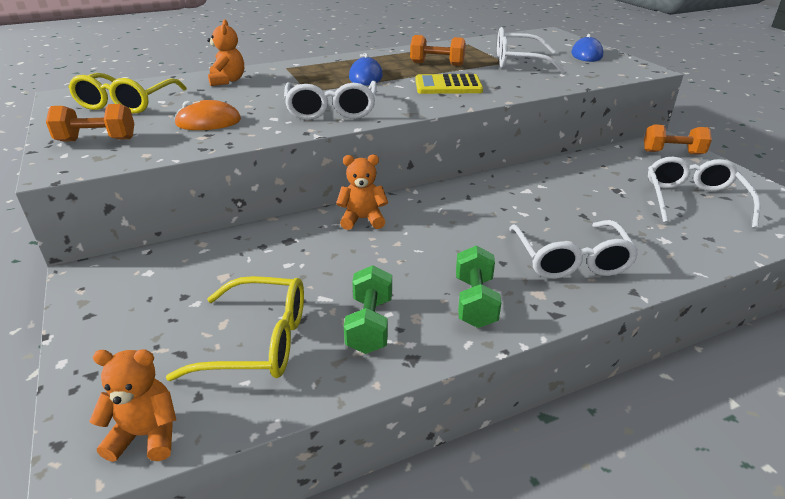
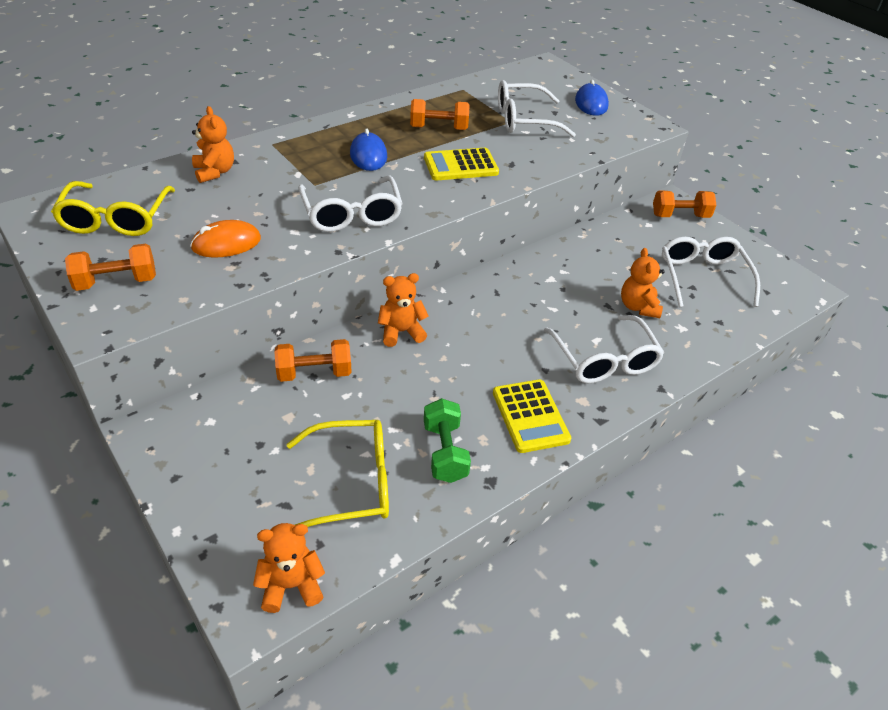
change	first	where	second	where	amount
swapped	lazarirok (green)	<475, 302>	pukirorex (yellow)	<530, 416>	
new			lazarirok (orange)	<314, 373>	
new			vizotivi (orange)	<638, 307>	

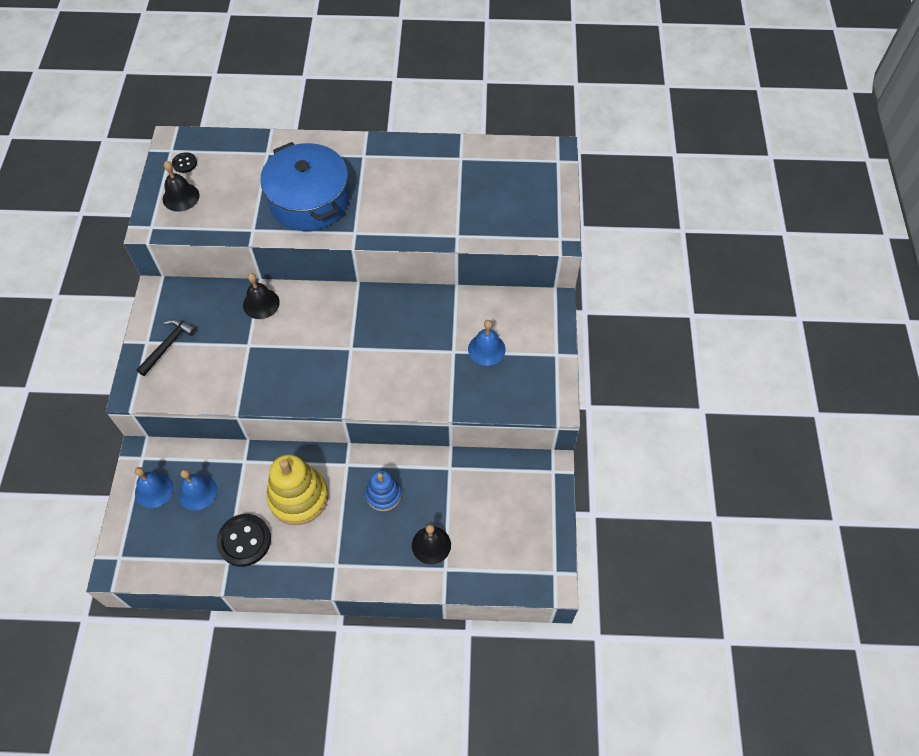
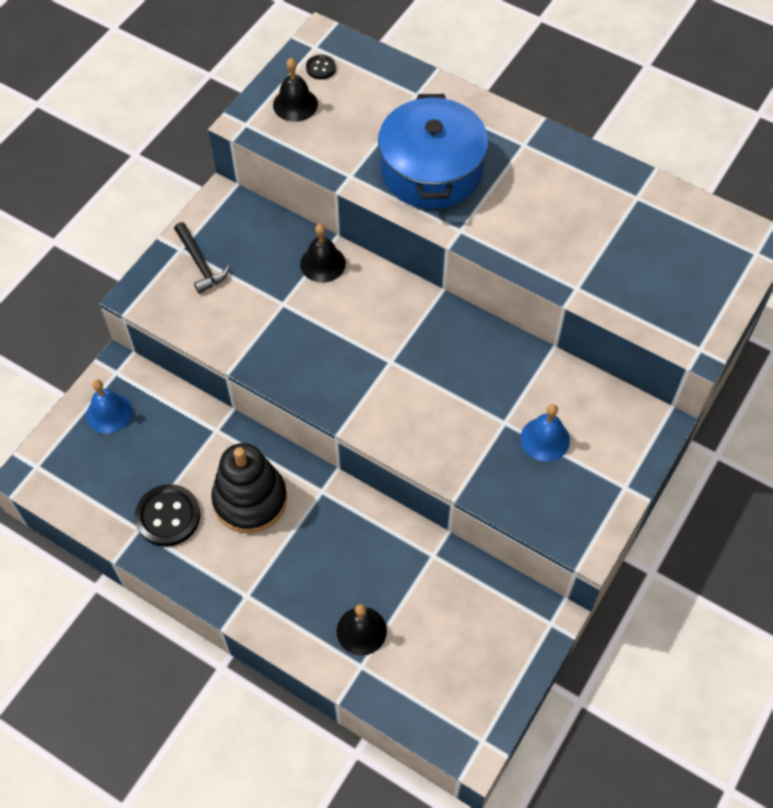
change	first	where	second	where	amount
rotated	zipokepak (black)	<168, 346>		<200, 263>	90 degrees clockwise
gone	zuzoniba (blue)	<197, 492>			
repainted	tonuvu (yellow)	<298, 497>	tonuvu (black)	<250, 500>	
gone	tonuvu (blue)	<383, 495>			

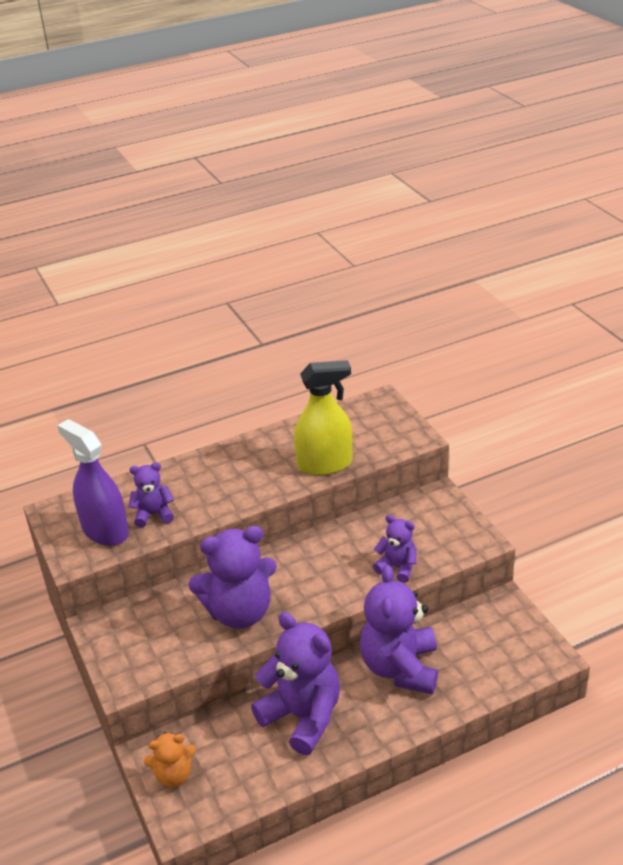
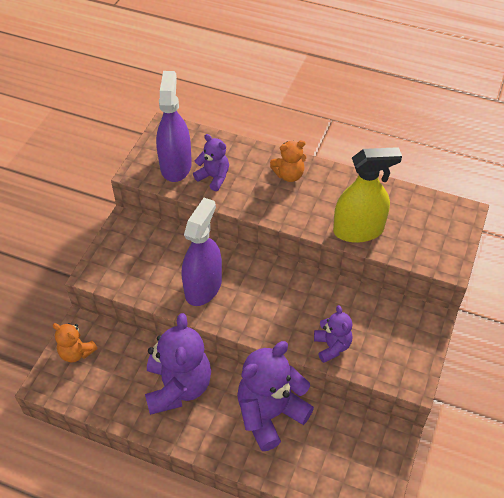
change	first	where	second	where	amount
swapped	vizotivi (purple)	<239, 612>	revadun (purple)	<203, 287>	
rotated	revadun (yellow)	<325, 464>		<358, 230>	45 degrees counterclockwise
new			vizotivi (orange)	<289, 175>	

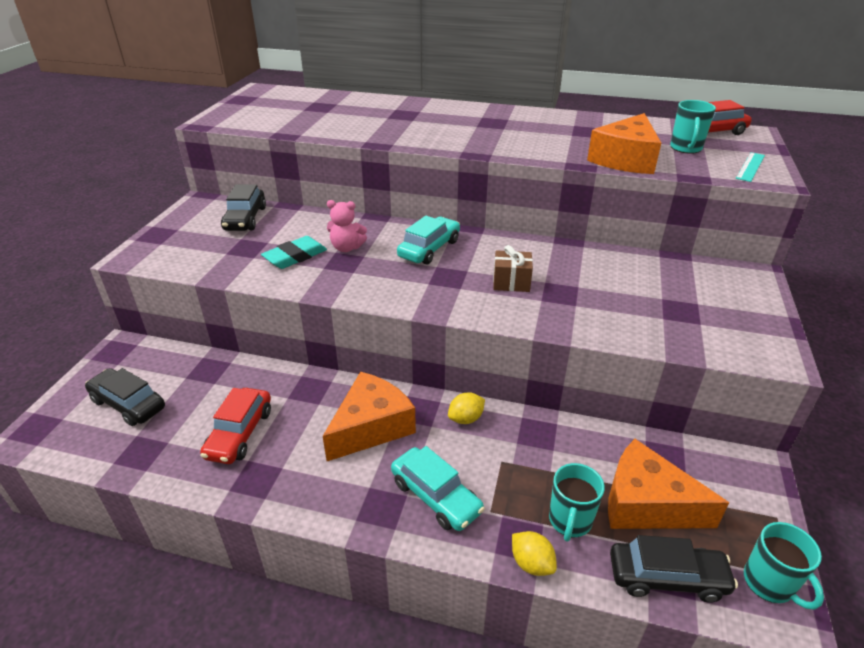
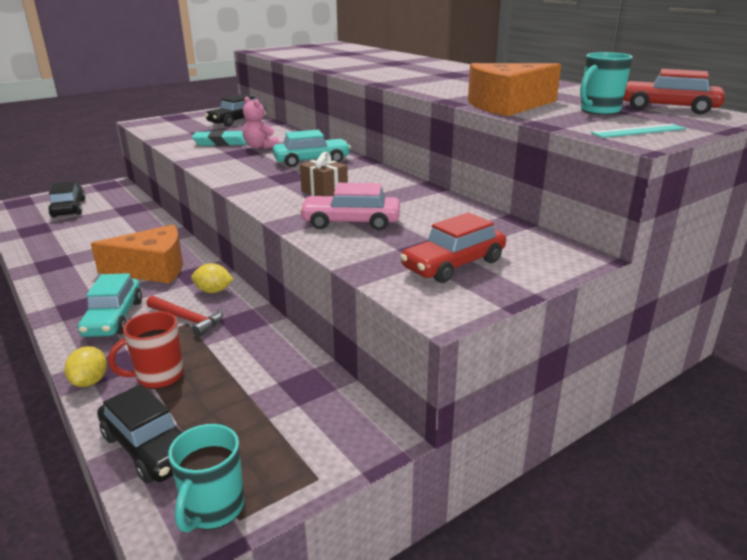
change	first	where	second	where	amount
shifted	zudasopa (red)	<239, 433>		<453, 265>	
repainted	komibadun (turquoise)	<570, 521>	komibadun (red)	<158, 376>	
gone	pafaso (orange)	<646, 504>			
new			zipokepak (red)	<187, 319>	
new			zudasopa (pink)	<351, 222>	

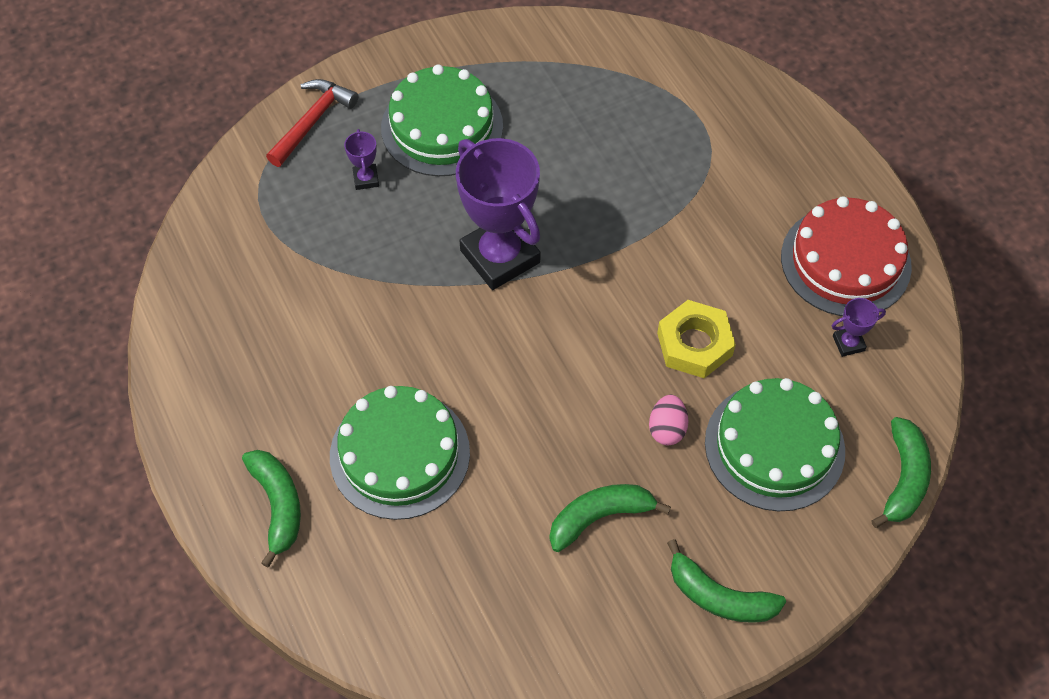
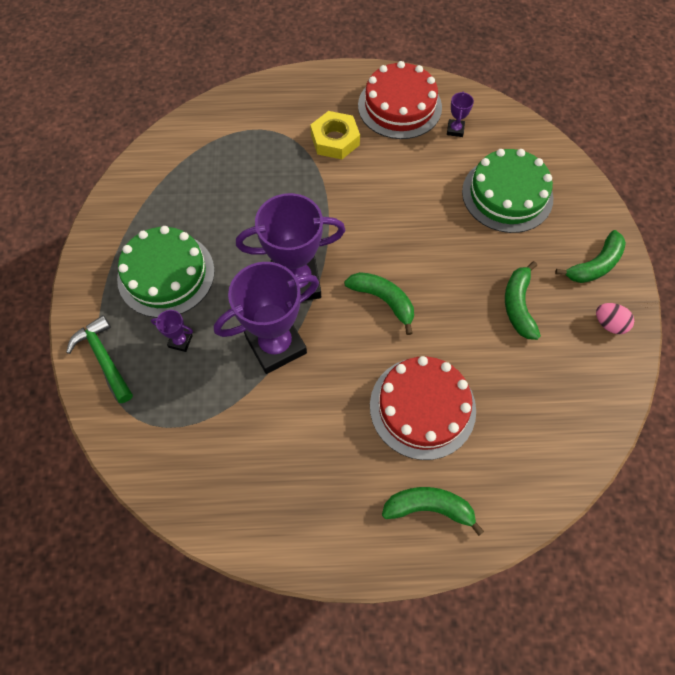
change	first	where	second	where	amount
repainted	zipokepak (red)	<312, 121>	zipokepak (green)	<104, 358>	
repainted	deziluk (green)	<400, 454>	deziluk (red)	<422, 407>	
shifted	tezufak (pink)	<667, 429>		<609, 324>	
shifted	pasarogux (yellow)	<694, 344>		<335, 140>	
shifted	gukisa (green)	<903, 478>		<383, 300>	
new			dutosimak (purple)	<276, 345>	

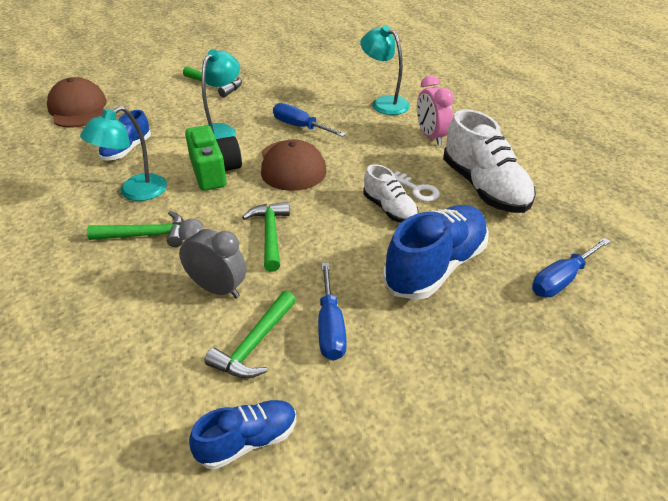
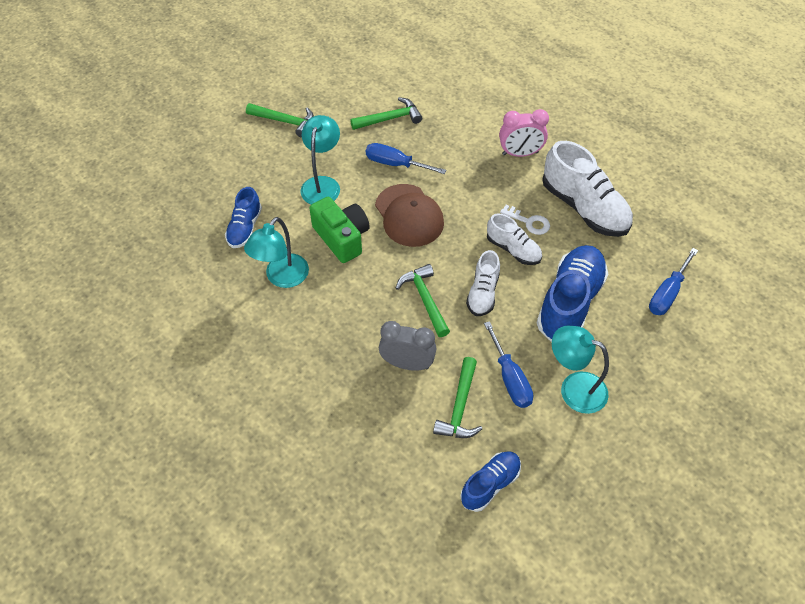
change	first	where	second	where	amount
gone	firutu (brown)	<78, 109>			
shifted	zipokepak (green)	<146, 235>		<390, 118>	
shifted	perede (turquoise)	<384, 103>		<574, 388>	
rotated	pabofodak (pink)	<431, 137>		<520, 153>	60 degrees counterclockwise
new			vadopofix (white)	<483, 293>	

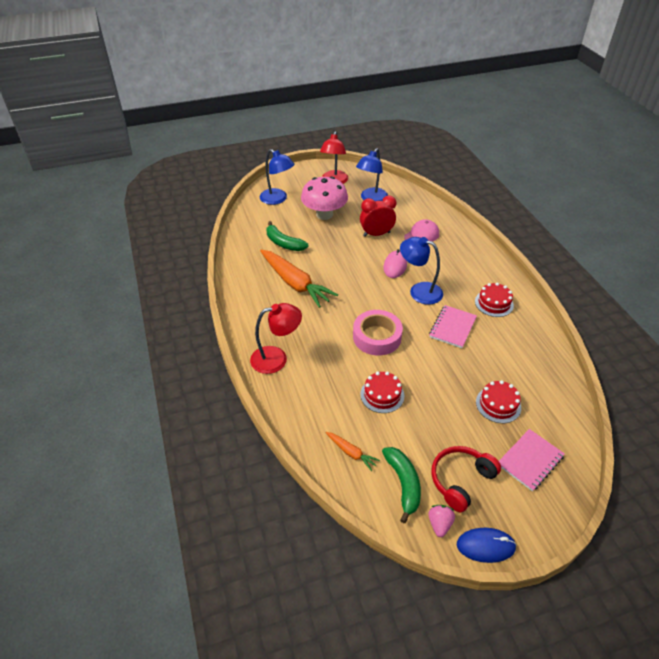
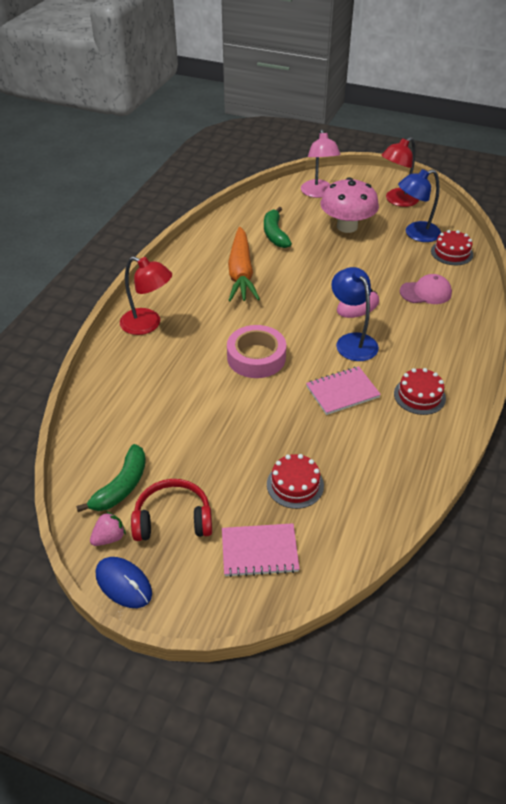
change	first	where	second	where	amount
repainted	perede (blue)	<277, 199>	perede (pink)	<318, 193>	
gone	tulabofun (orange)	<351, 453>			
gone	pabofodak (red)	<376, 234>			
shifted	deziluk (red)	<382, 395>		<451, 253>	

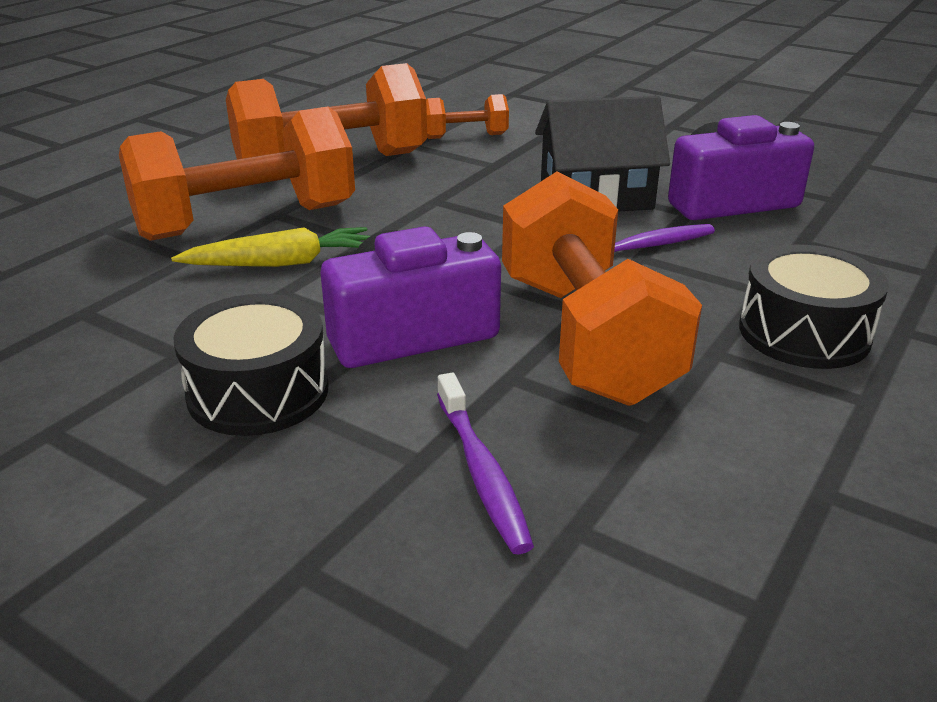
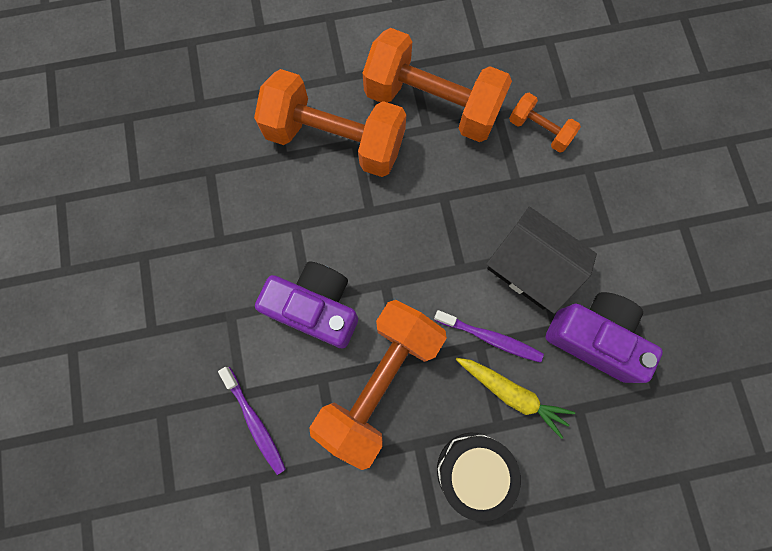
change	first	where	second	where	amount
shifted	tulabofun (yellow)	<281, 263>		<512, 394>	
gone	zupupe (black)	<258, 392>			
rotated	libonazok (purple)	<482, 472>		<255, 422>	60 degrees counterclockwise

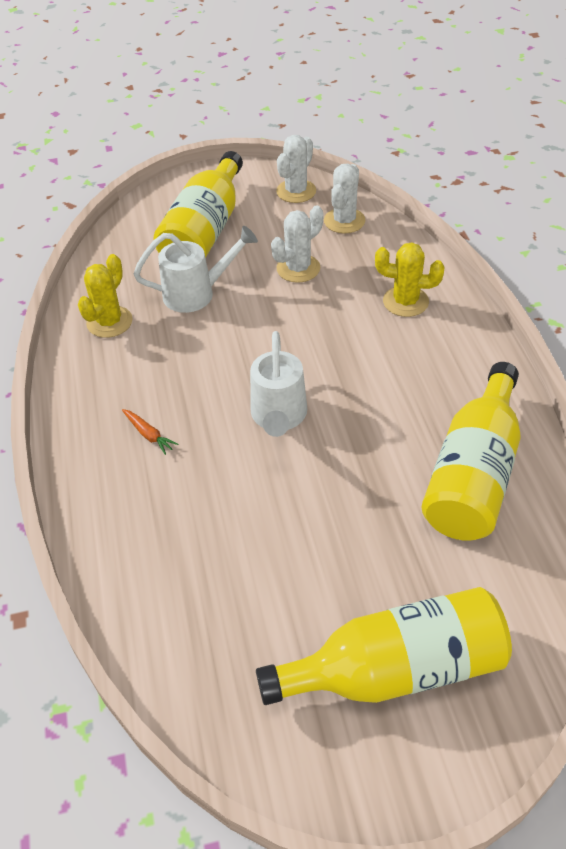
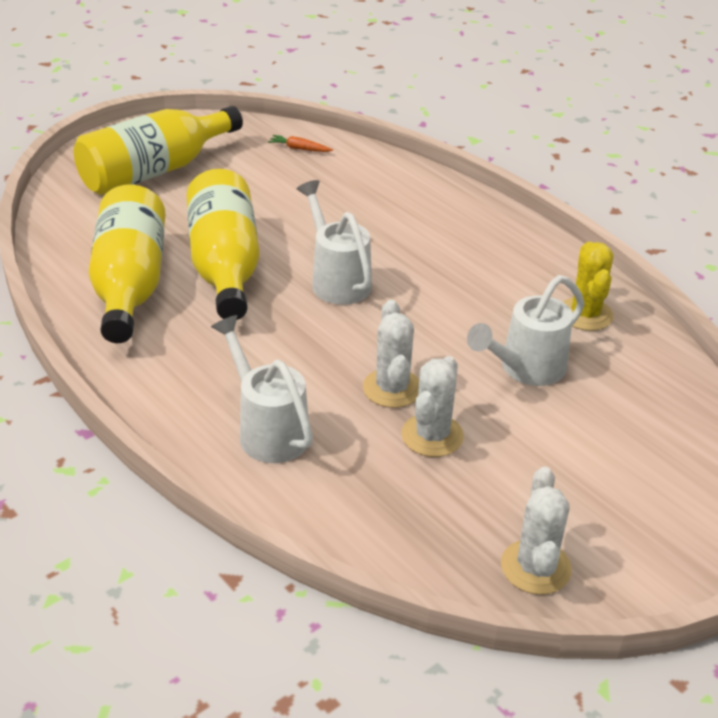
change	first	where	second	where	amount
shifted	tulabofun (orange)	<148, 434>		<299, 149>	
shifted	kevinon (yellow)	<205, 231>		<225, 266>	
shifted	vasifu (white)	<344, 221>		<392, 388>	
swapped	vasifu (yellow)	<405, 301>	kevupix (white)	<268, 430>	

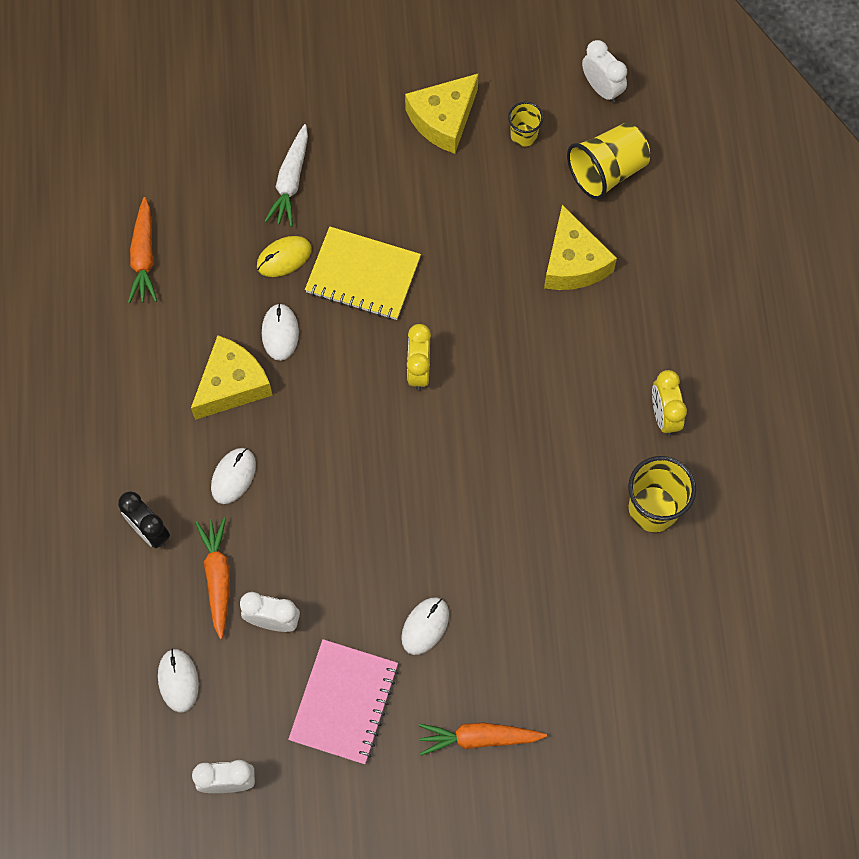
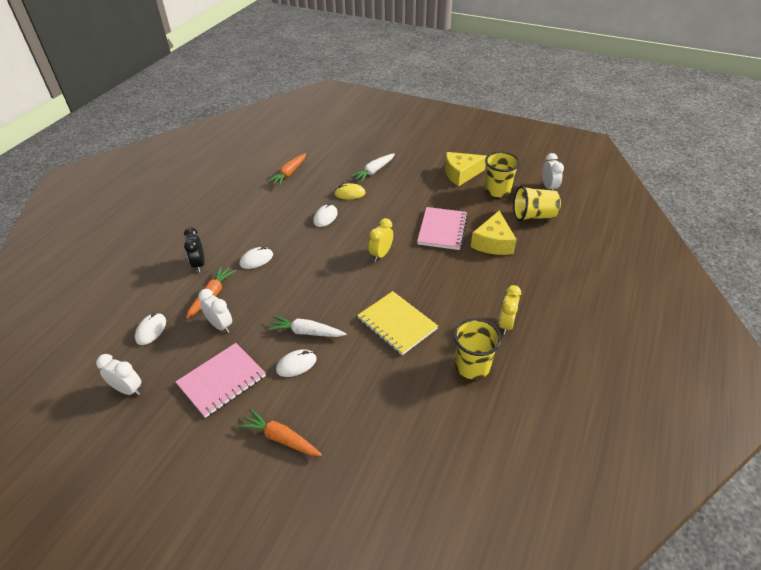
change	first	where	second	where	amount
gone	pafaso (yellow)	<232, 384>			
shifted	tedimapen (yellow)	<363, 275>		<397, 324>	
scaled	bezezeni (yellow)	<523, 135>		<497, 191>	x1.74
new			tulabofun (white)	<306, 332>	
new			tedimapen (pink)	<442, 230>	

